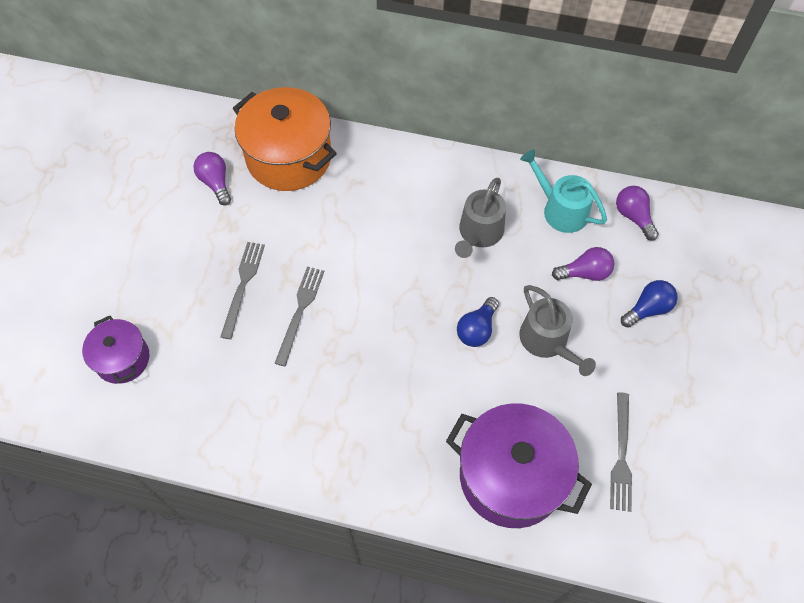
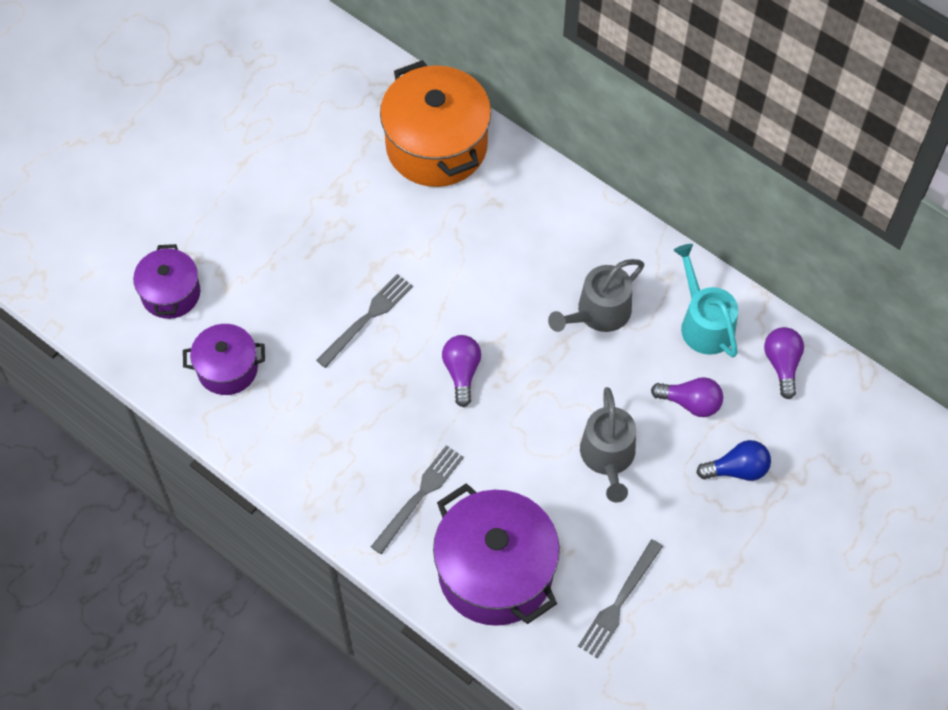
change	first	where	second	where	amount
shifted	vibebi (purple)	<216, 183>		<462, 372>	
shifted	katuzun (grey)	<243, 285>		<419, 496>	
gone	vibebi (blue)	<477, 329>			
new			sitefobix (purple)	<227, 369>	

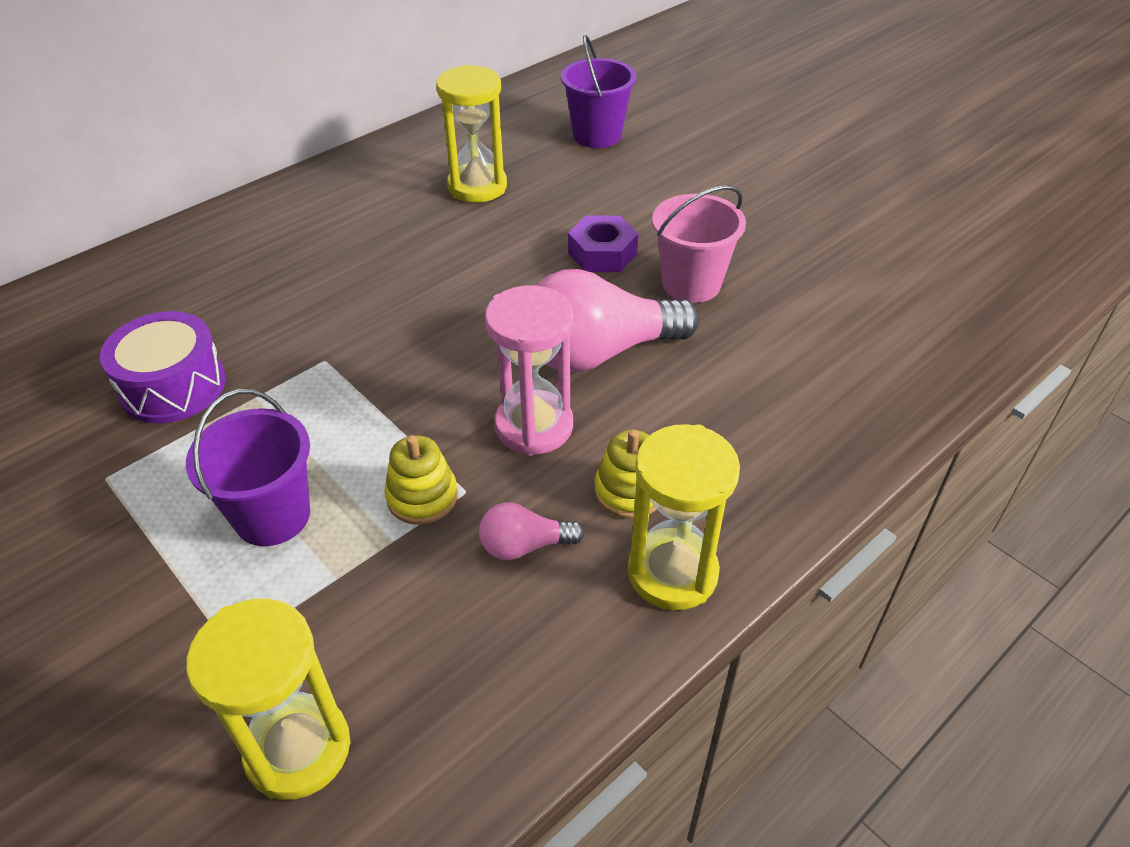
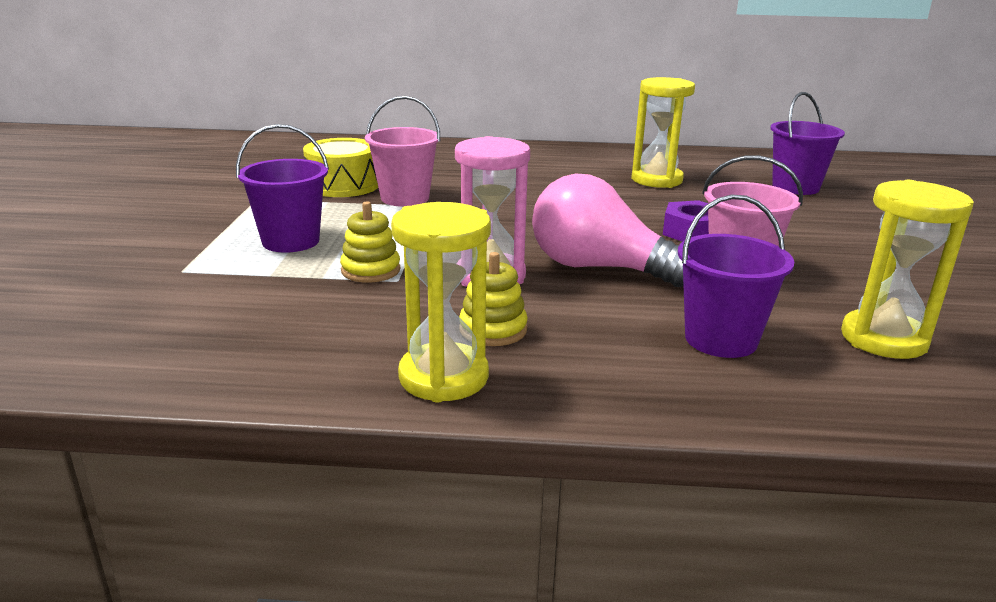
change	first	where	second	where	amount
repainted	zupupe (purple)	<173, 386>	zupupe (yellow)	<343, 185>	
shifted	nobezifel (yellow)	<298, 749>		<883, 339>	
gone	vibebi (pink)	<524, 546>			
new			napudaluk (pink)	<405, 198>	
new			napudaluk (purple)	<720, 339>	

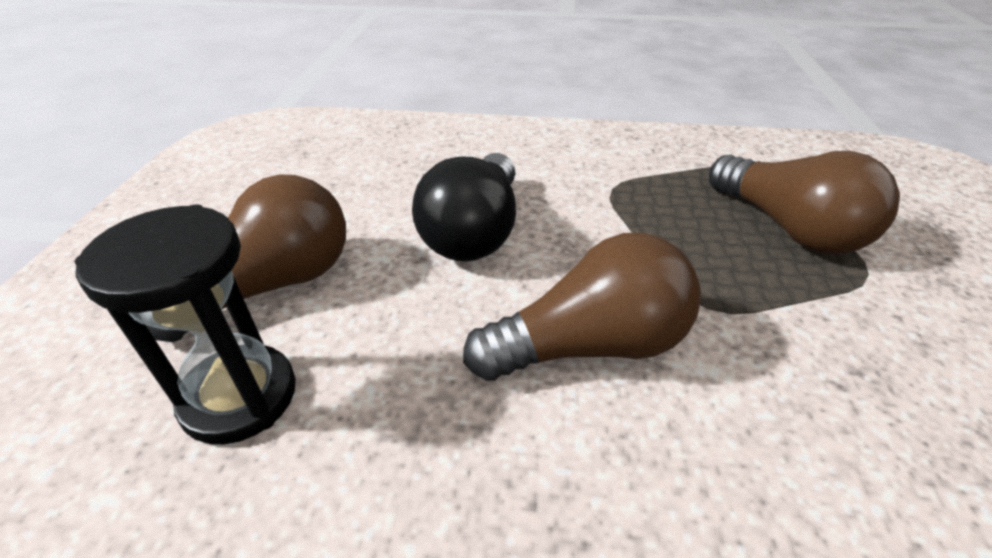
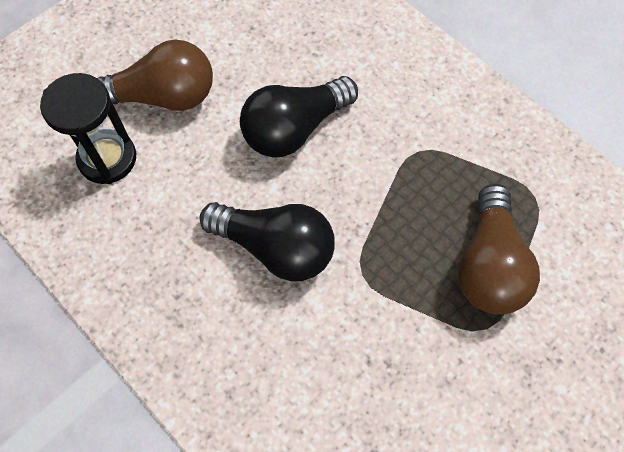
change	first	where	second	where	amount
repainted	vibebi (brown)	<589, 345>	vibebi (black)	<275, 247>	

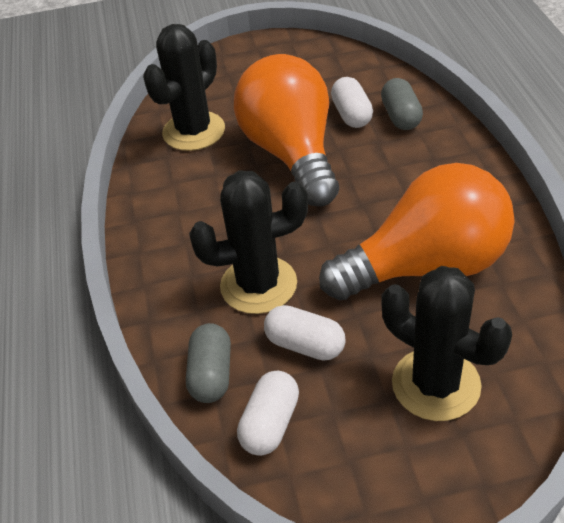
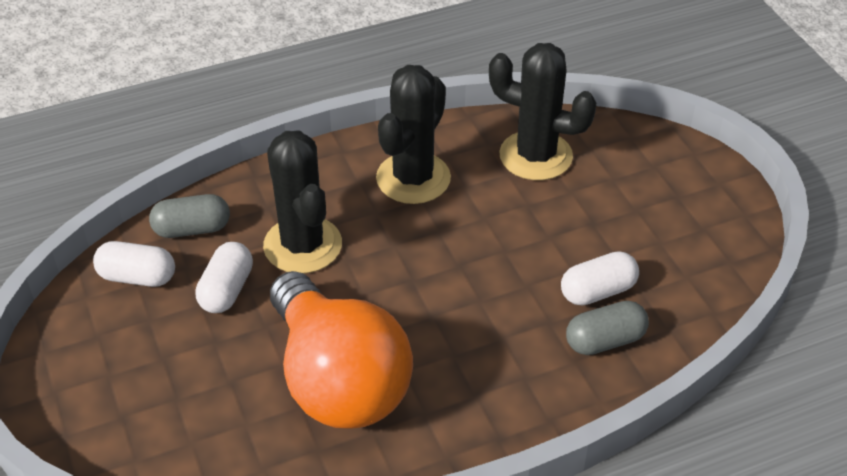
change	first	where	second	where	amount
gone	vibebi (orange)	<292, 153>			
shifted	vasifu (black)	<436, 384>		<413, 178>	

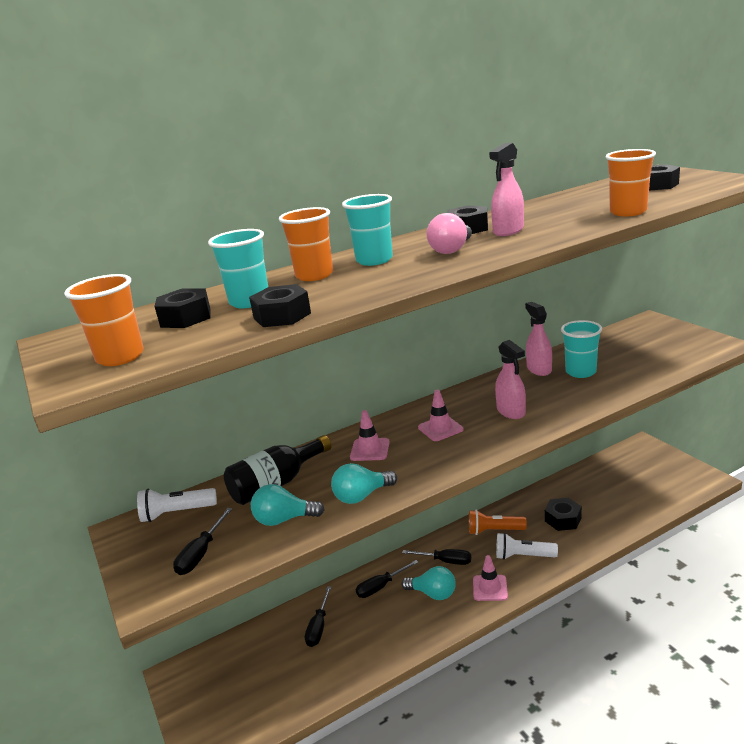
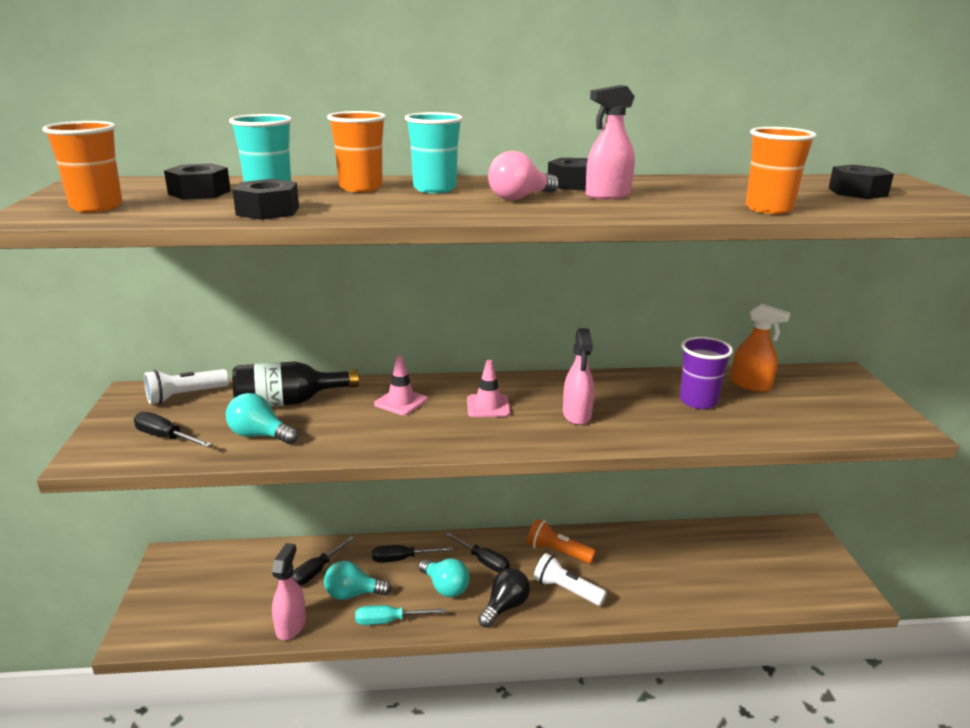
change	first	where	second	where	amount
rotated	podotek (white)	<177, 513>		<185, 396>	45 degrees counterclockwise
rotated	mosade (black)	<201, 554>		<165, 437>	75 degrees clockwise
shifted	vibebi (turquoise)	<361, 496>		<353, 594>	
swapped	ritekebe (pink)	<490, 588>	vibebi (black)	<505, 607>	
shifted	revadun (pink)	<539, 369>		<291, 625>	
gone	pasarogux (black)	<563, 519>			
repainted	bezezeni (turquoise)	<581, 372>	bezezeni (purple)	<698, 401>	
new			mosade (turquoise)	<389, 621>	
new			revadun (orange)	<751, 385>	

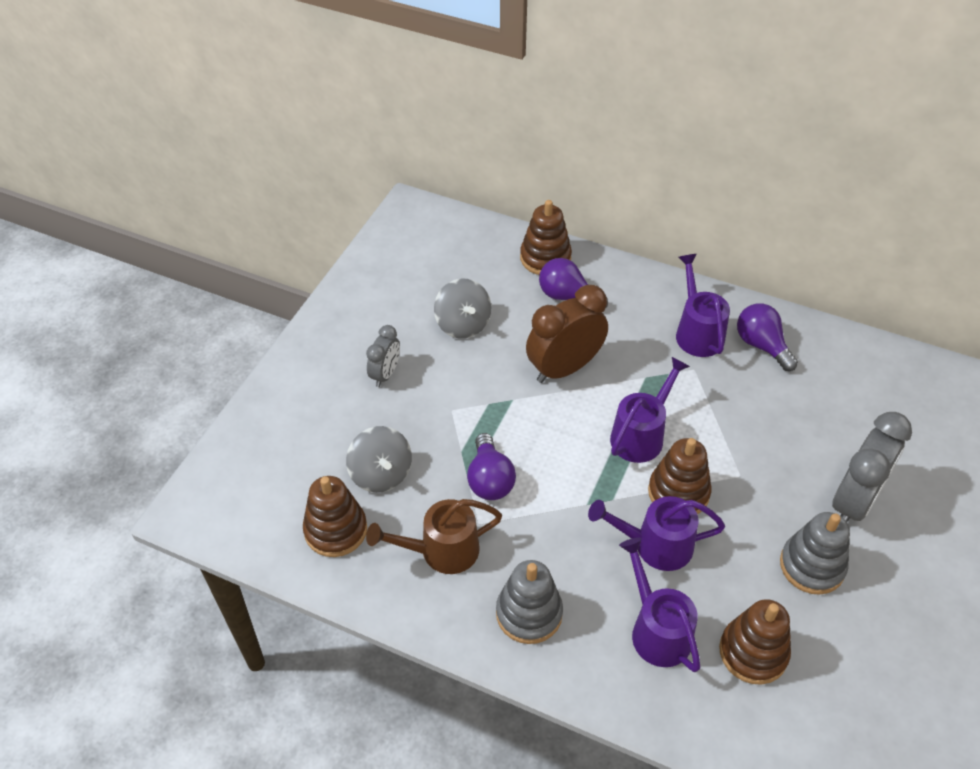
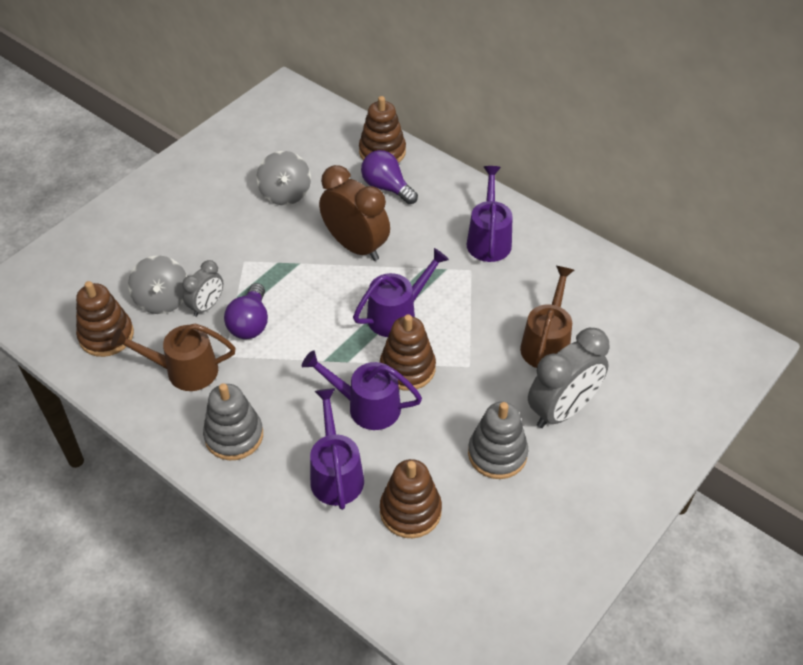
change	first	where	second	where	amount
shifted	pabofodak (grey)	<385, 374>		<207, 306>	
rotated	pabofodak (brown)	<564, 368>		<356, 246>	60 degrees clockwise
gone	vibebi (purple)	<761, 345>			
new			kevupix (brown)	<546, 343>	

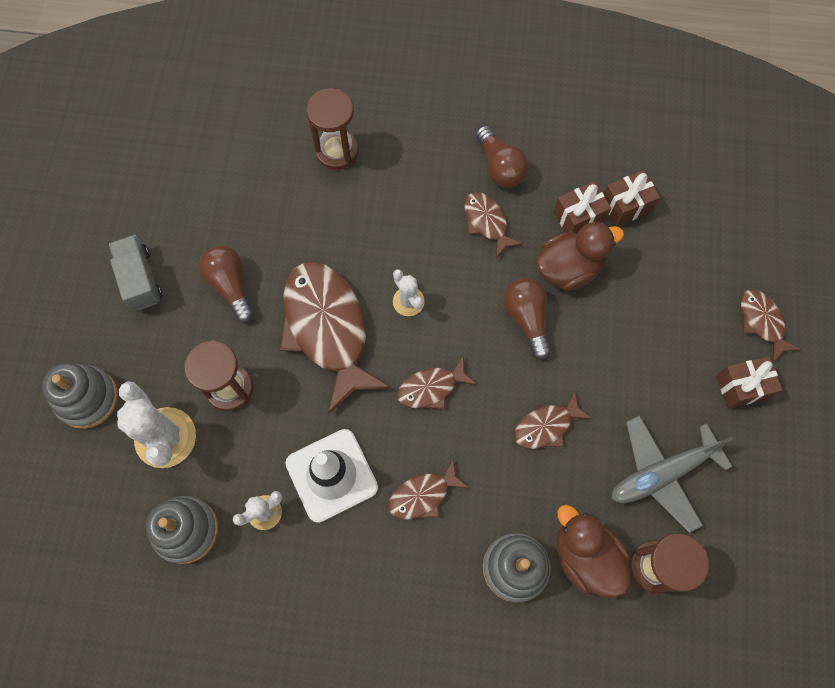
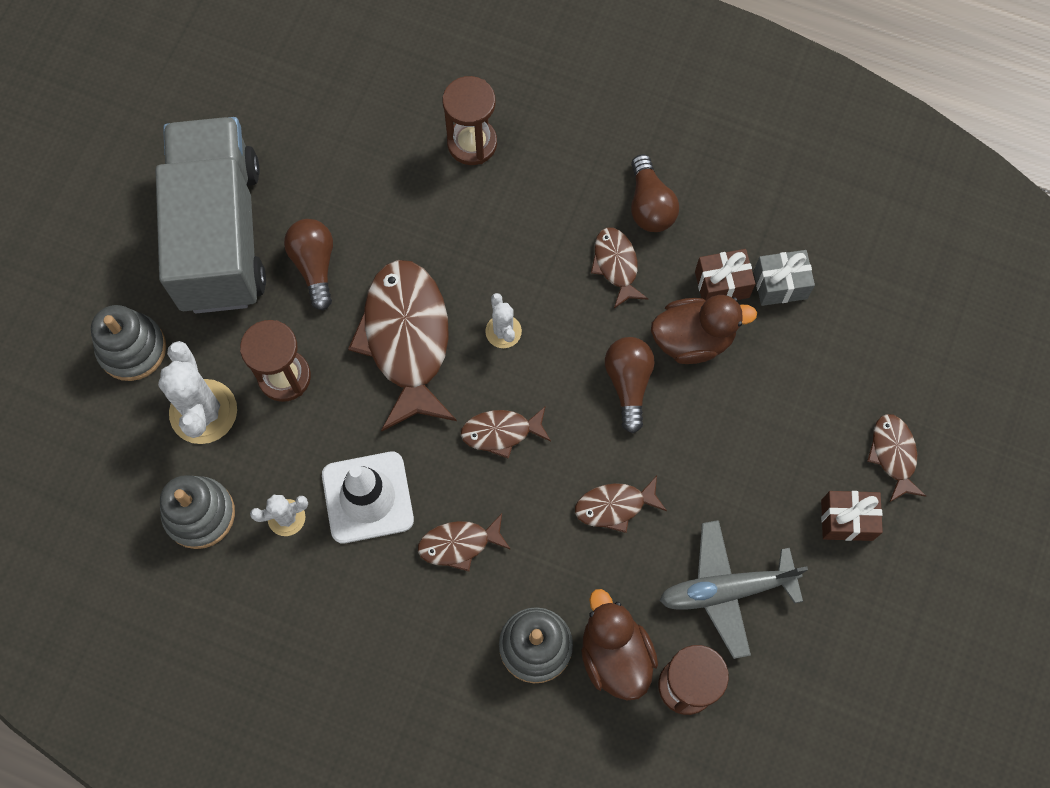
change	first	where	second	where	amount
scaled	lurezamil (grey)	<140, 279>		<220, 234>	x2.32
repainted	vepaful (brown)	<626, 205>	vepaful (grey)	<780, 285>	

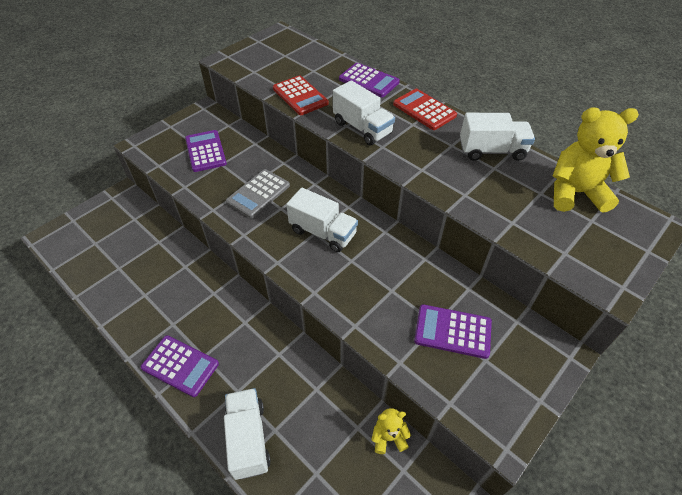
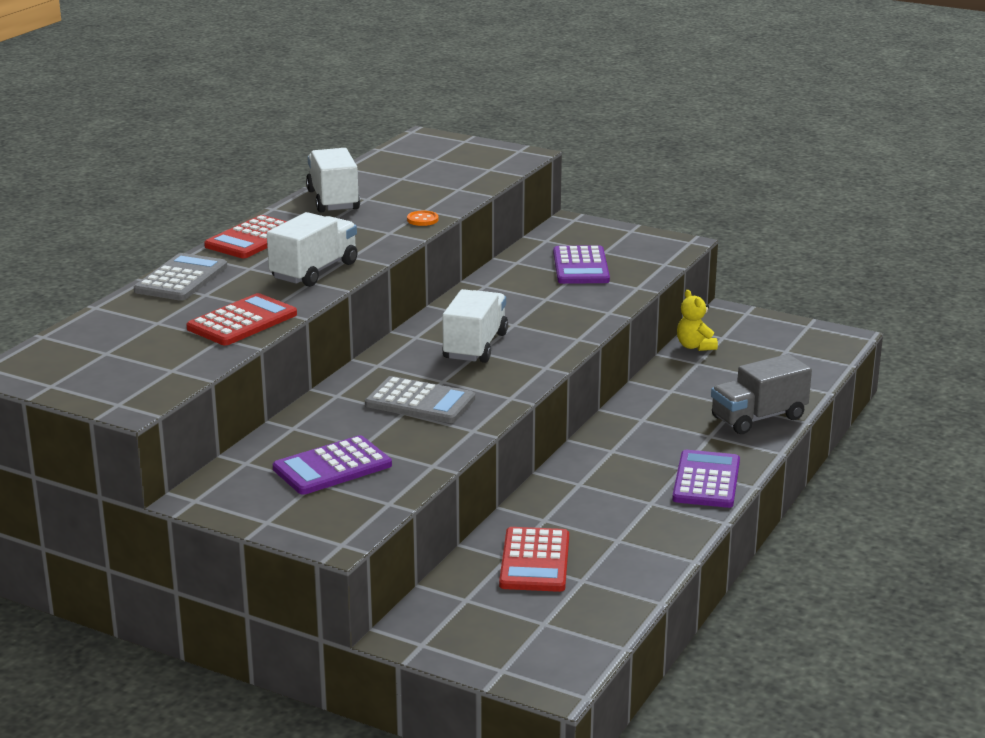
change	first	where	second	where	amount
repainted	lurezamil (white)	<248, 439>	lurezamil (grey)	<758, 418>	
repainted	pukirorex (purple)	<368, 81>	pukirorex (grey)	<181, 279>	
gone	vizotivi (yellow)	<575, 193>			
new			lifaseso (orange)	<422, 220>	
new			pukirorex (red)	<534, 561>	

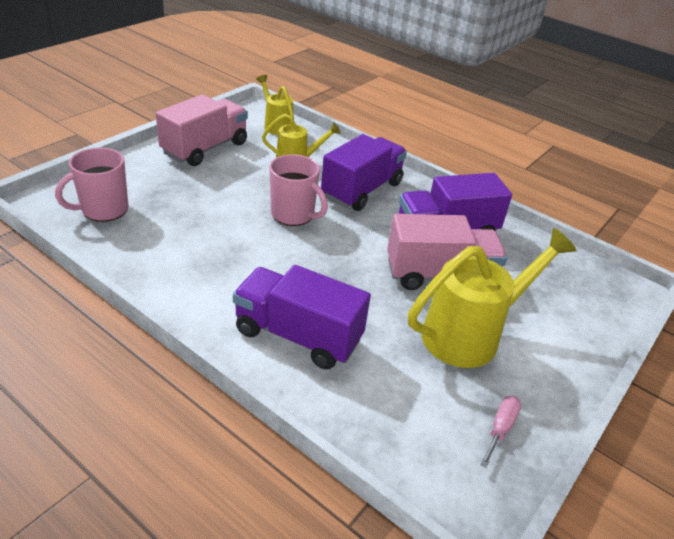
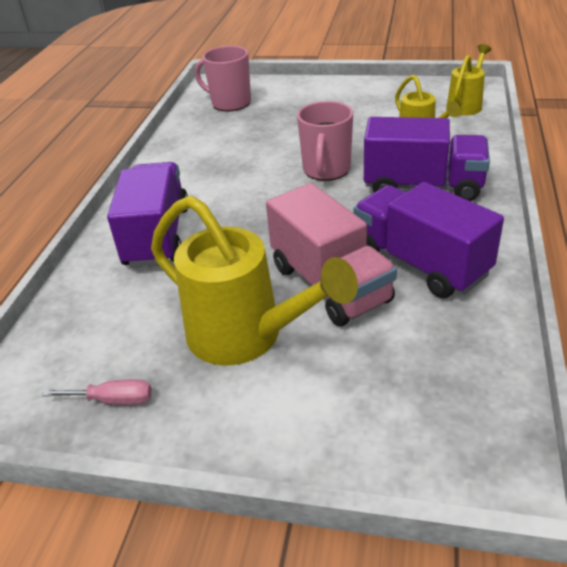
change	first	where	second	where	amount
gone	lurezamil (pink)	<205, 148>			

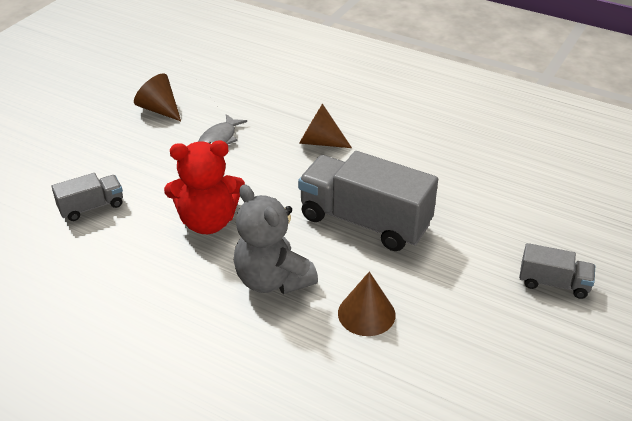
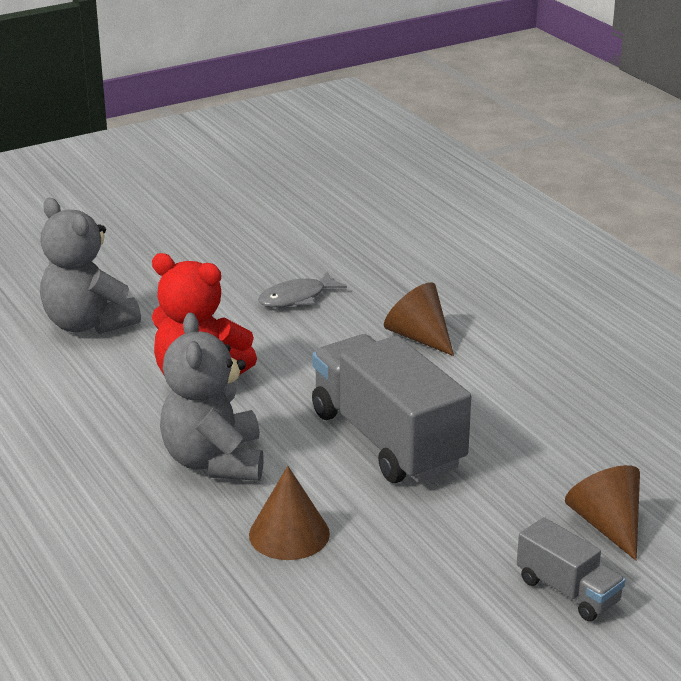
change	first	where	second	where	amount
swapped	lurezamil (grey)	<91, 207>	vizotivi (grey)	<88, 324>	
shifted	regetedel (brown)	<159, 109>		<607, 525>	

